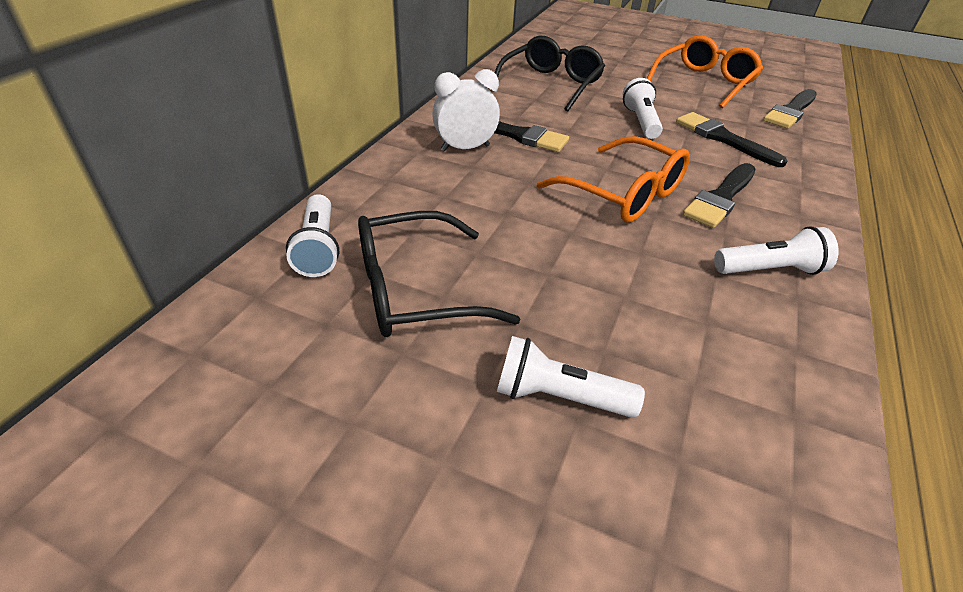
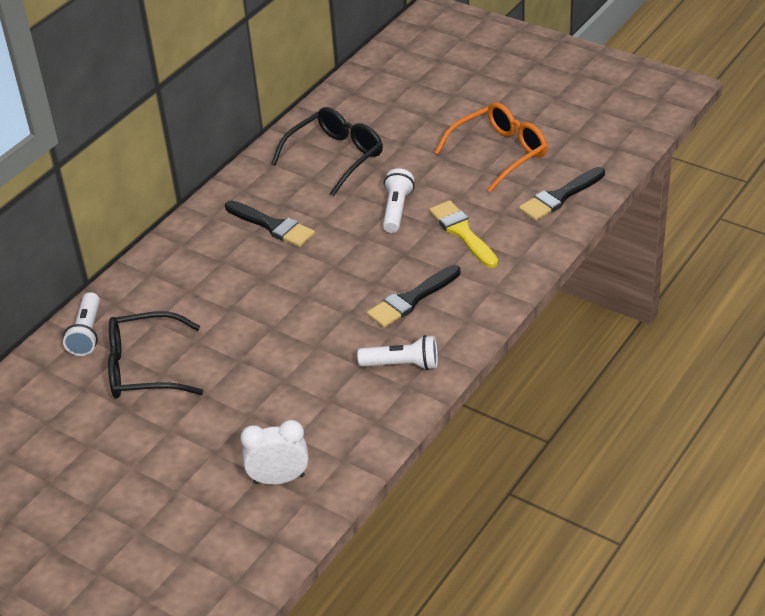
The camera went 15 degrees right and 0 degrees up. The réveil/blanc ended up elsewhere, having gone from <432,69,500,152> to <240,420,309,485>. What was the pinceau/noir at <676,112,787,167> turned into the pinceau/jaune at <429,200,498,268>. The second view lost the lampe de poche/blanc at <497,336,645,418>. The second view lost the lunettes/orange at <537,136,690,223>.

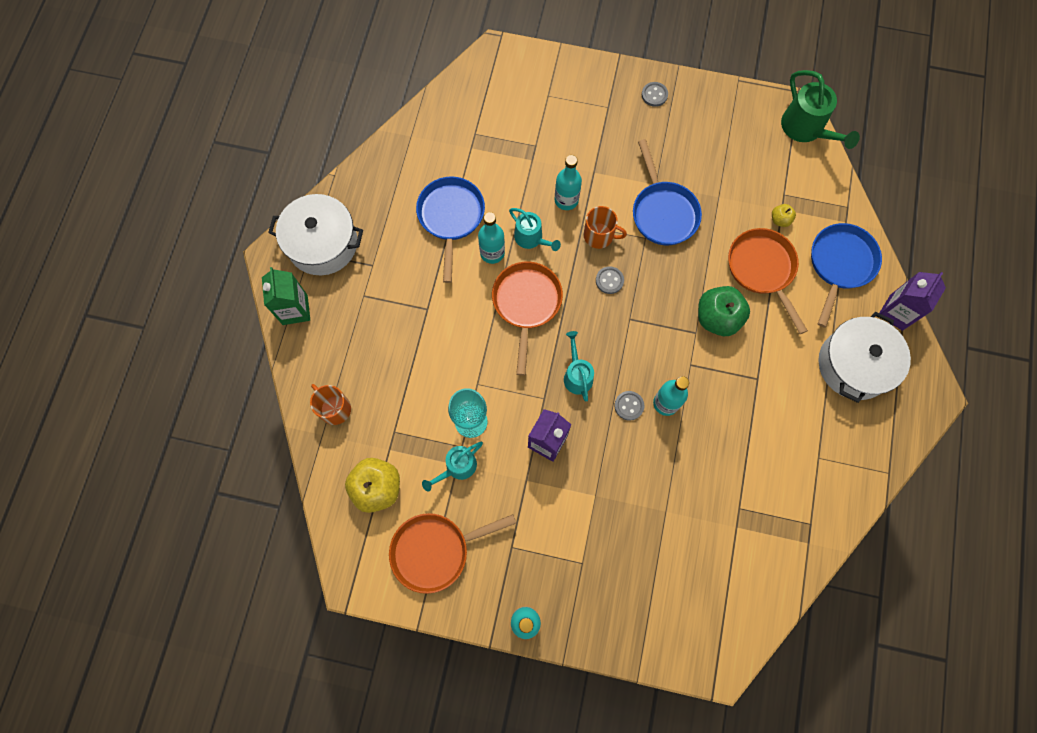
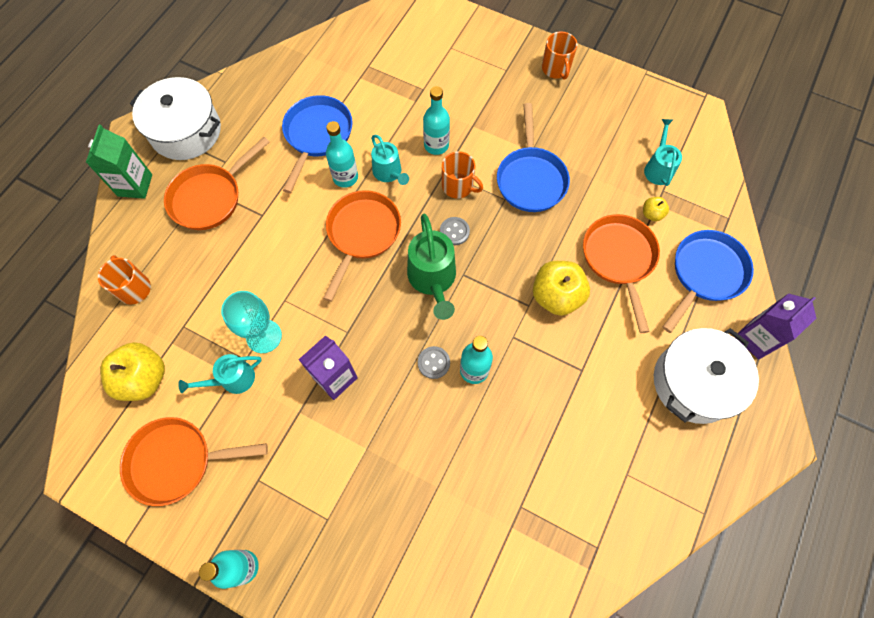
The camera went 15 degrees right and 5 degrees down. The second view gained the poêle/orange at <164,137,270,230>. The arrosoir/vert ended up elsewhere, having gone from <781,70,860,149> to <407,214,456,320>. What was the pomme/vert at <698,286,750,336> turned into the pomme/jaune at <533,261,590,316>. Where the bouton/gris stood at <642,82,668,107>, the tasse/orange came to stand at <542,31,577,80>. The arrosoir/turquoise ended up elsewhere, having gone from <564,331,594,402> to <644,119,682,186>.

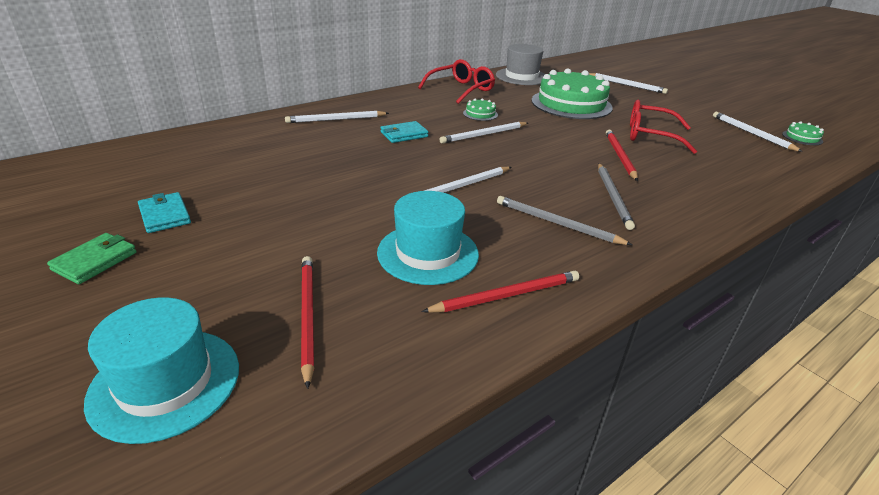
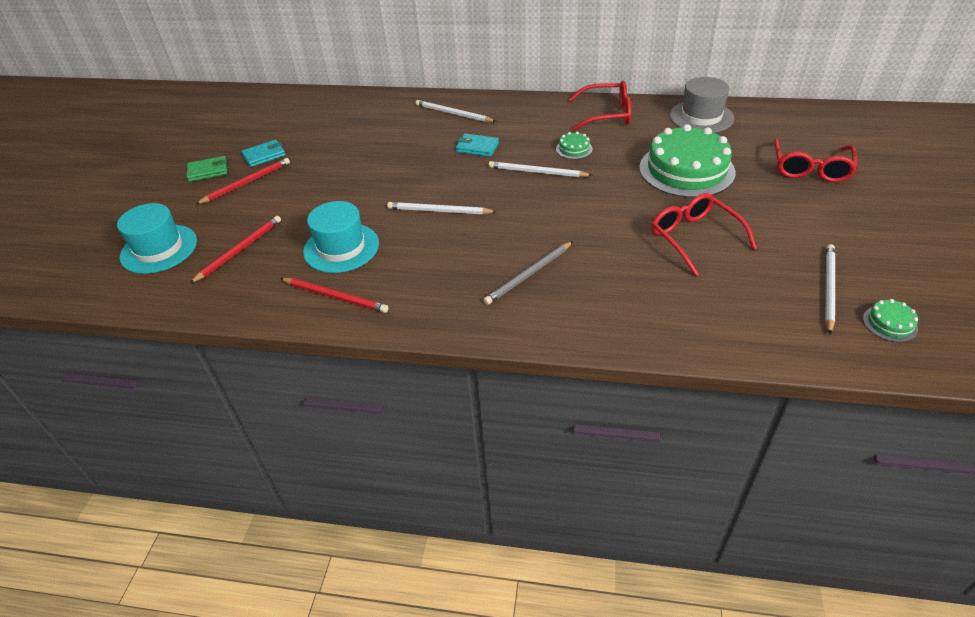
The camera went 50 degrees right and 10 degrees up. The crayon/rouge ended up elsewhere, having gone from <606,130,638,181> to <196,158,290,204>. The portefeuille/turquoise at <138,192,191,233> ended up facing another way, 45 degrees clockwise from before. Where the crayon/blanc stood at <589,73,668,94>, the lunettes/rouge came to stand at <774,138,858,182>. The second view lost the crayon/gris at <497,196,632,245>.

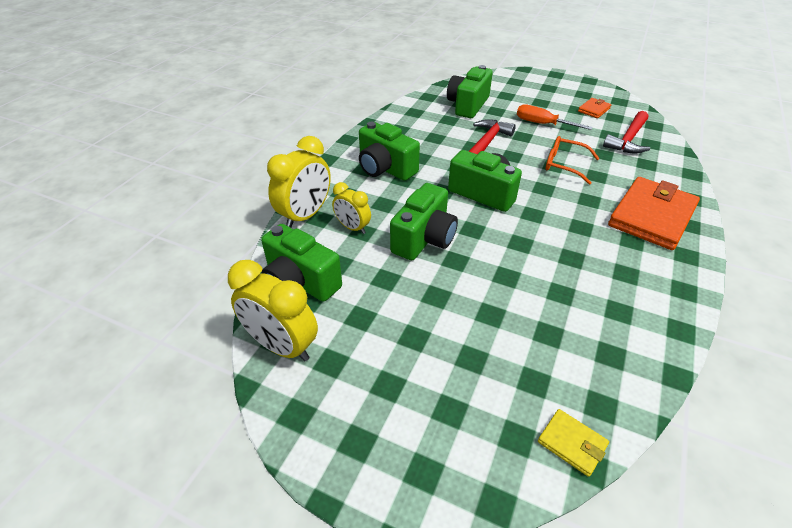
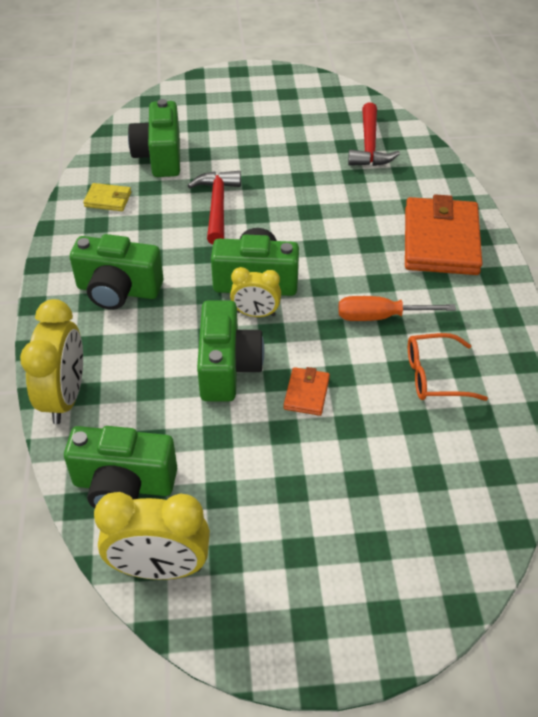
The camera went 30 degrees left and 5 degrees up. The portefeuille/jaune ended up elsewhere, having gone from <538,409,609,477> to <83,183,131,211>. The réveil/jaune ended up elsewhere, having gone from <332,182,371,234> to <230,267,281,317>. The portefeuille/orange ended up elsewhere, having gone from <578,98,611,118> to <283,367,330,416>. The tournevis/orange ended up elsewhere, having gone from <517,104,593,130> to <338,296,456,321>. The lunettes/orange ended up elsewhere, having gone from <545,136,600,184> to <408,333,488,401>.

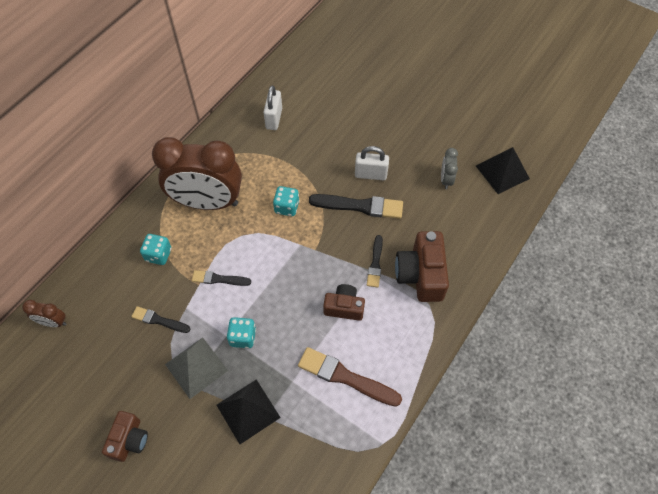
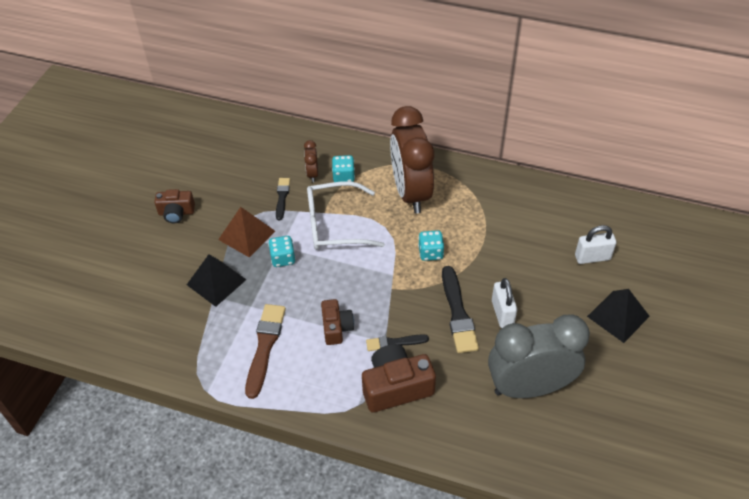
The camera went 75 degrees right and 10 degrees down. What was the pyramide/gris at <165,338,228,399> turned into the pyramide/marron at <218,207,275,258>. The réveil/marron ended up elsewhere, having gone from <22,300,67,327> to <304,140,318,182>. Where the pinceau/noir stood at <192,270,251,286>, the lunettes/blanc came to stand at <307,181,385,250>. The size of the réveil/gris at <441,148,458,189> changed by a factor of 2.45. The cadenas/blanc ended up elsewhere, having gone from <263,85,282,130> to <575,225,616,264>. The pyramide/noir ended up elsewhere, having gone from <476,147,530,194> to <587,289,650,343>.

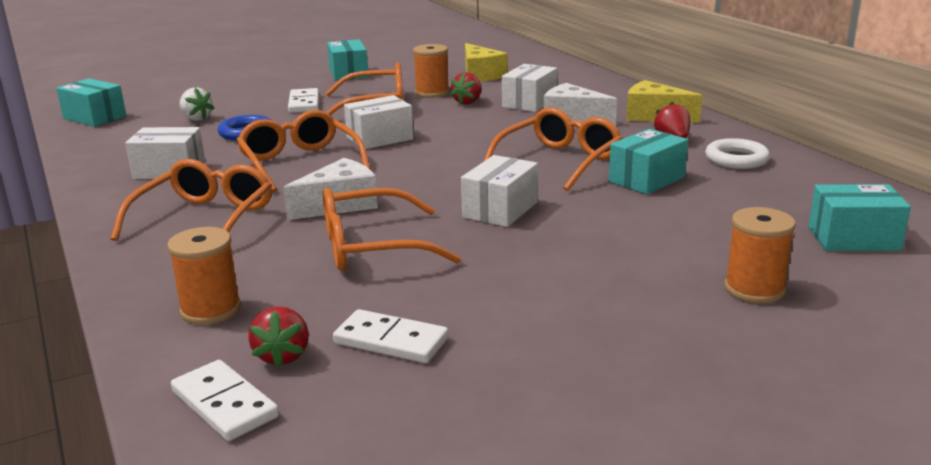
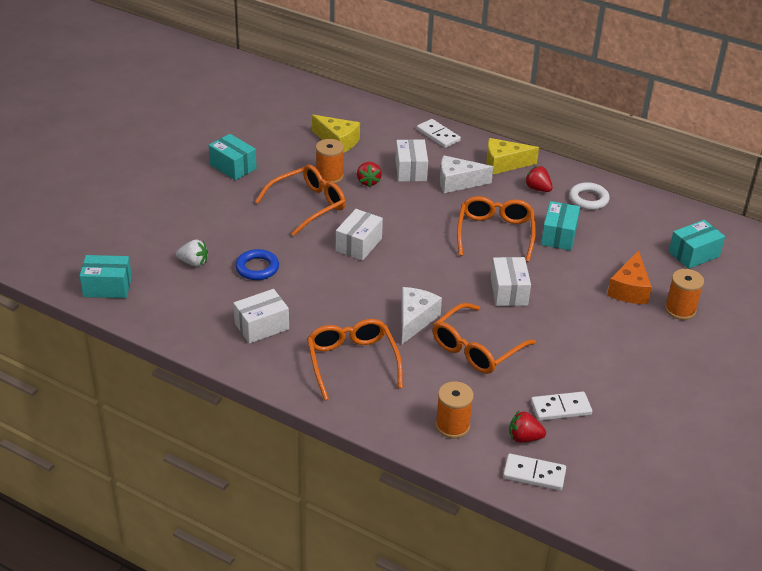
The camera went 35 degrees left and 15 degrees up. The domino/blanc ended up elsewhere, having gone from <288,88,319,113> to <417,119,461,148>. The fraise/rouge at <248,306,309,368> ended up facing another way, 135 degrees clockwise from before. The second view gained the fromage/orange at <607,250,652,304>. The second view lost the lunettes/orange at <237,110,371,193>.

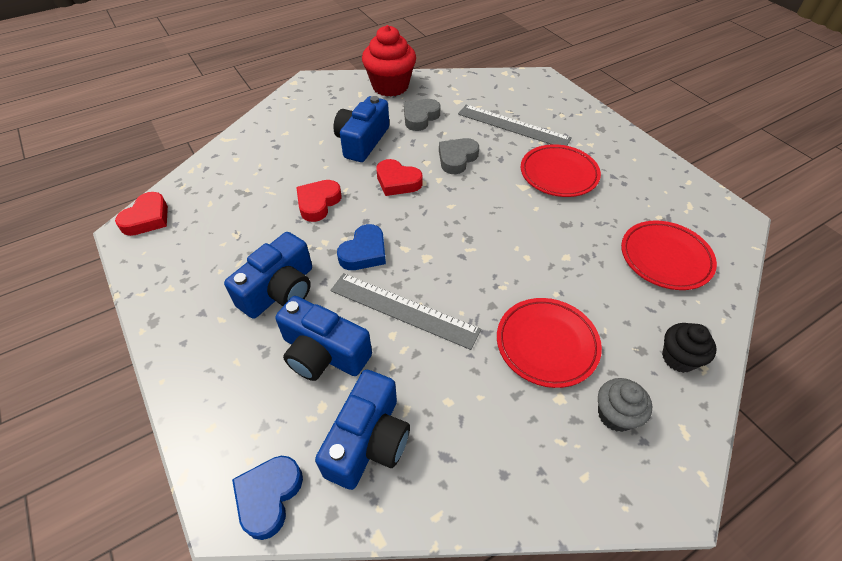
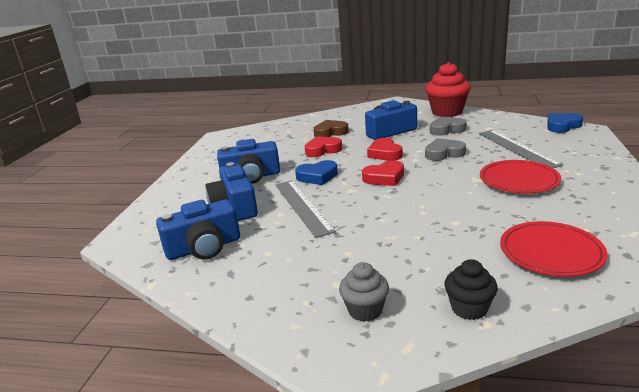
The camera went 45 degrees right and 25 degrees down. The second view gained the cœur/marron at <313,120,349,137>. The cœur/rouge ended up elsewhere, having gone from <115,192,168,236> to <362,160,404,186>. The cœur/bleu ended up elsewhere, having gone from <232,456,303,540> to <547,113,583,133>. The second view lost the assiette/rouge at <497,298,602,388>.

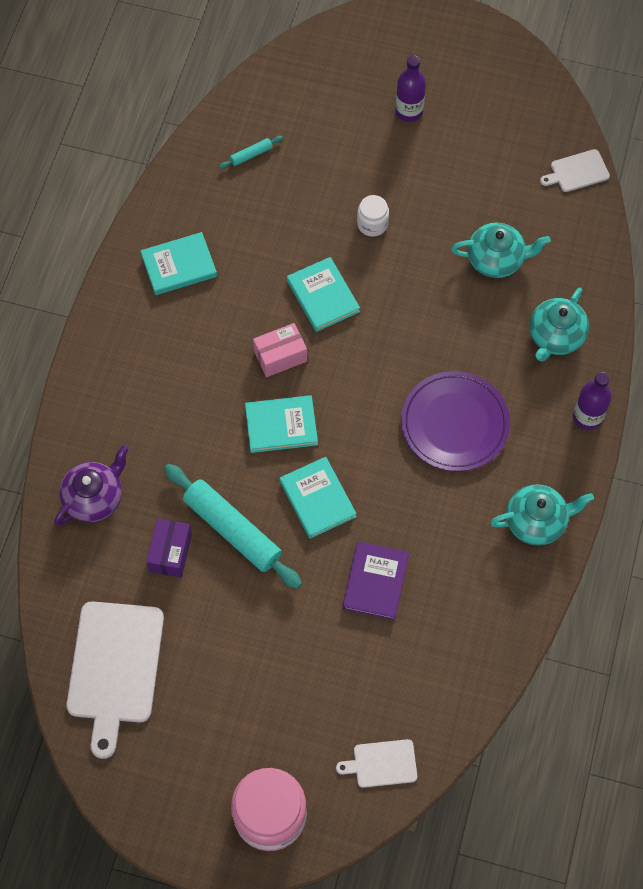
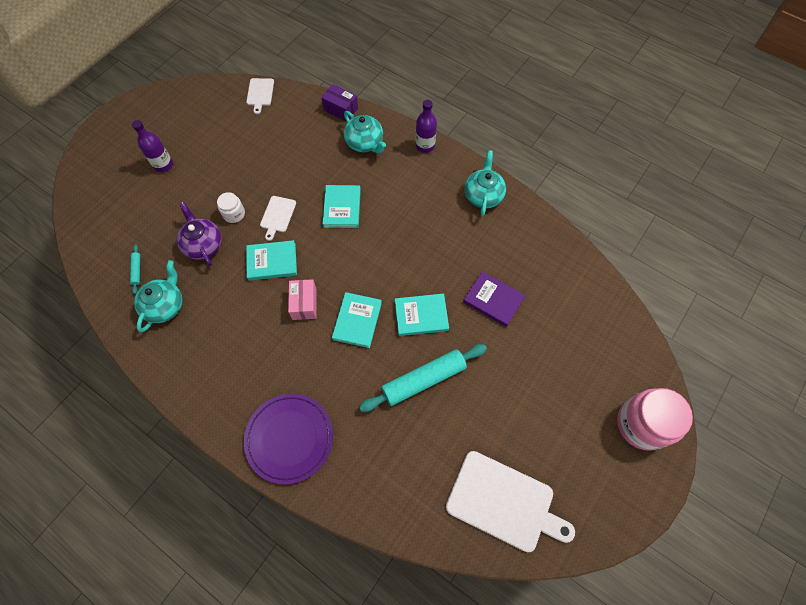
The camera went 70 degrees left and 0 degrees up. The théière/turquoise ended up elsewhere, having gone from <452,223,551,278> to <134,260,182,332>. The théière/violet ended up elsewhere, having gone from <54,445,129,526> to <177,202,222,266>. The assiette/violet ended up elsewhere, having gone from <401,371,510,472> to <244,394,333,484>. The planche à découper/blanc ended up elsewhere, having gone from <336,739,417,788> to <260,196,296,241>. The boîte/violet ended up elsewhere, having gone from <146,518,192,578> to <321,84,358,122>. The livre/turquoise ended up elsewhere, having gone from <141,232,217,295> to <323,185,361,228>.

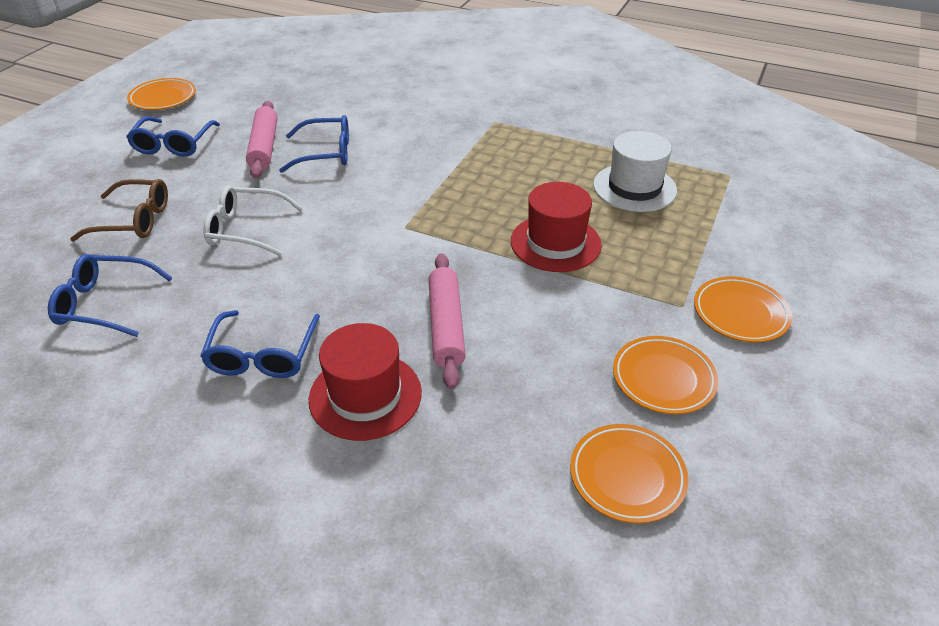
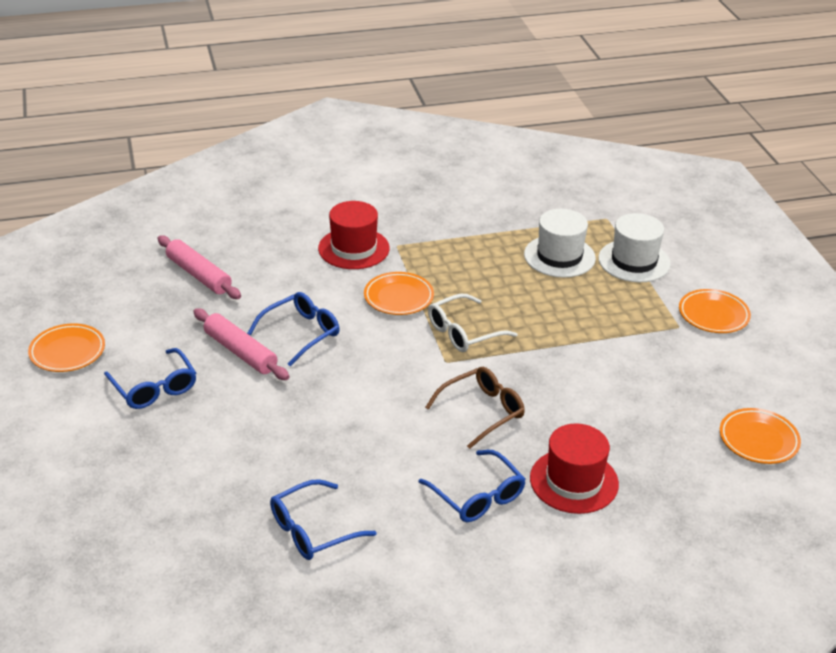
The camera went 40 degrees left and 5 degrees down. The rouleau à pâtisserie/rose ended up elsewhere, having gone from <429,253,466,390> to <158,235,241,299>. The chapeau/rouge ended up elsewhere, having gone from <511,182,602,272> to <318,201,390,269>. The assiette/orange ended up elsewhere, having gone from <613,336,718,414> to <364,272,434,315>. The lunettes/marron ended up elsewhere, having gone from <70,179,168,242> to <425,367,525,449>. The lunettes/blanc ended up elsewhere, having gone from <204,185,303,256> to <428,294,517,352>. The second view gained the chapeau/blanc at <598,213,671,282>.

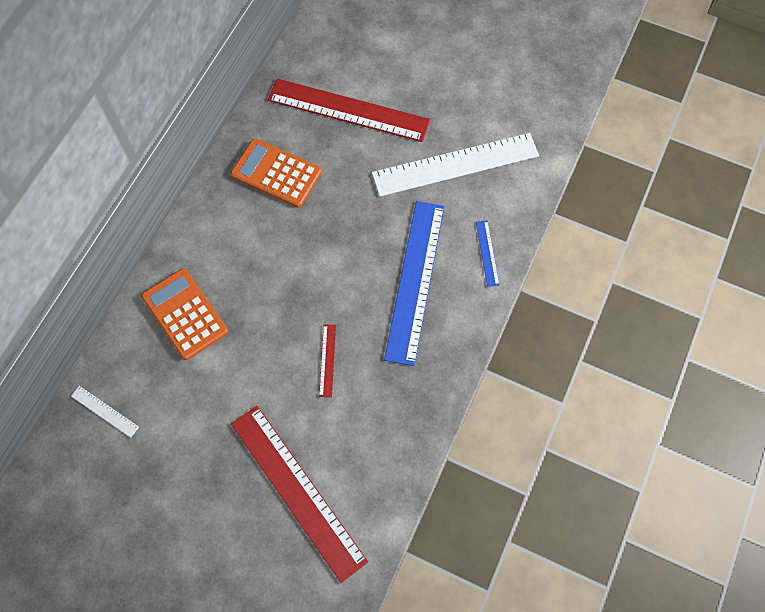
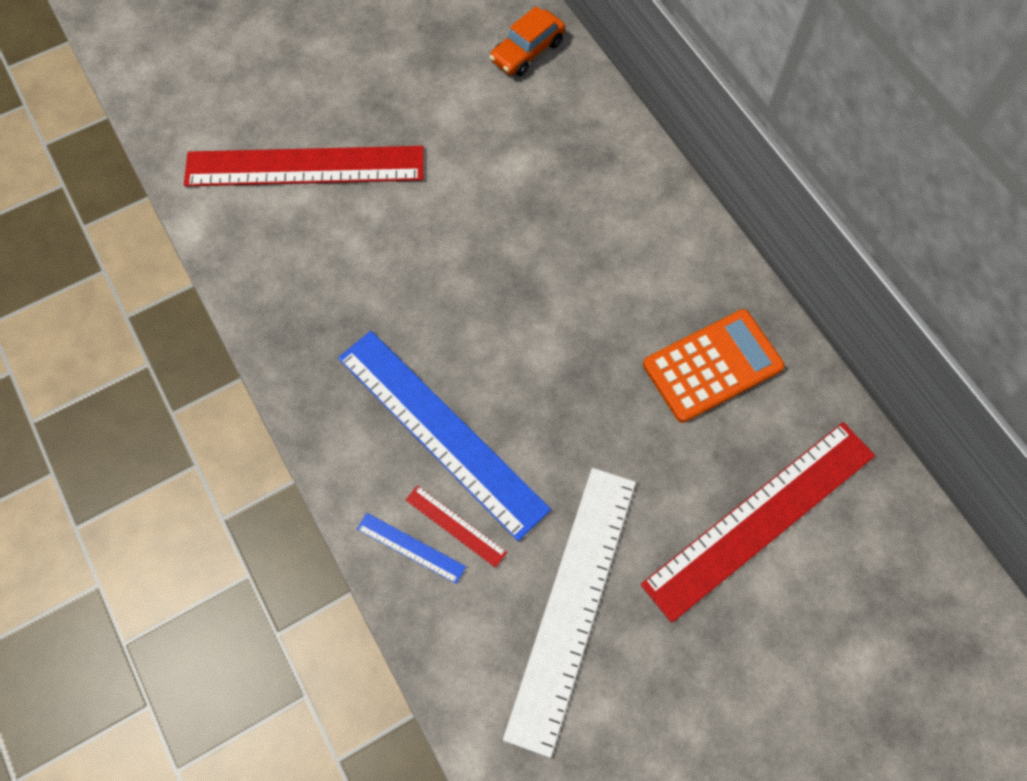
The camera went 125 degrees right and 0 degrees up. The règle/rouge ended up elsewhere, having gone from <319,325,336,397> to <406,485,507,568>. Where the règle/blanc stood at <71,386,139,438>, the voiture/orange came to stand at <489,6,565,76>. The second view lost the calculatrice/orange at <141,269,228,360>.

